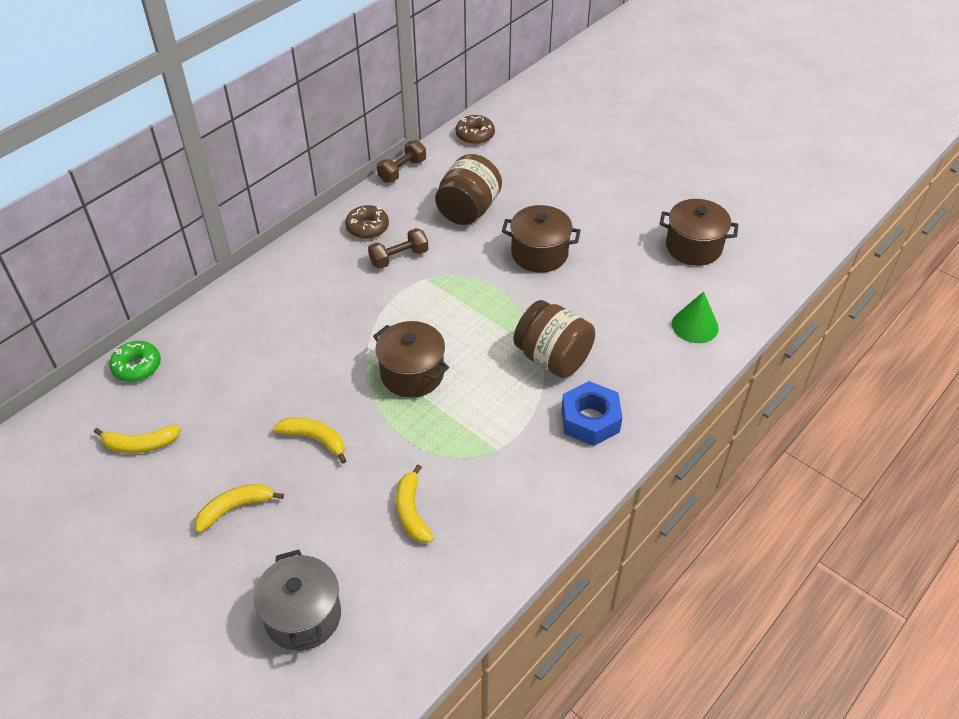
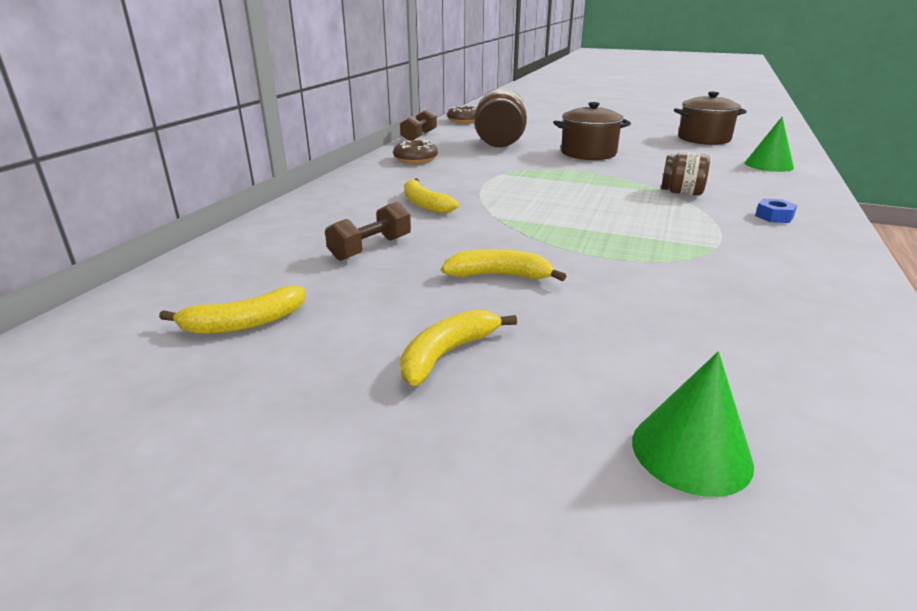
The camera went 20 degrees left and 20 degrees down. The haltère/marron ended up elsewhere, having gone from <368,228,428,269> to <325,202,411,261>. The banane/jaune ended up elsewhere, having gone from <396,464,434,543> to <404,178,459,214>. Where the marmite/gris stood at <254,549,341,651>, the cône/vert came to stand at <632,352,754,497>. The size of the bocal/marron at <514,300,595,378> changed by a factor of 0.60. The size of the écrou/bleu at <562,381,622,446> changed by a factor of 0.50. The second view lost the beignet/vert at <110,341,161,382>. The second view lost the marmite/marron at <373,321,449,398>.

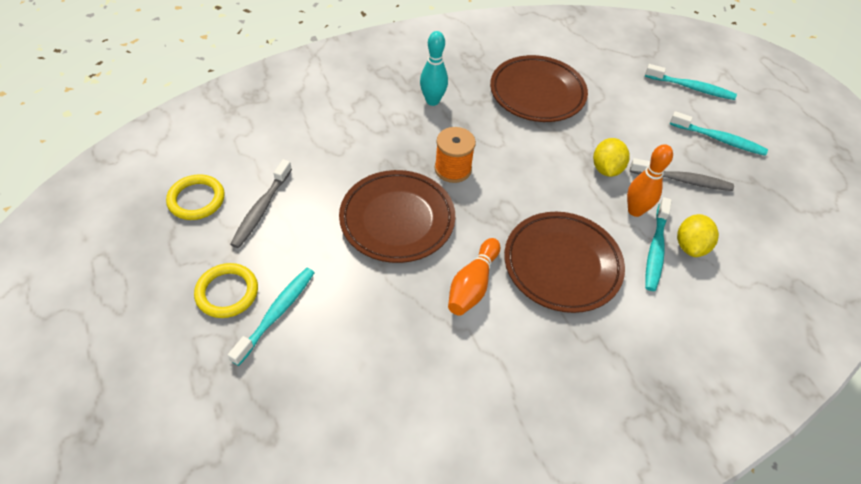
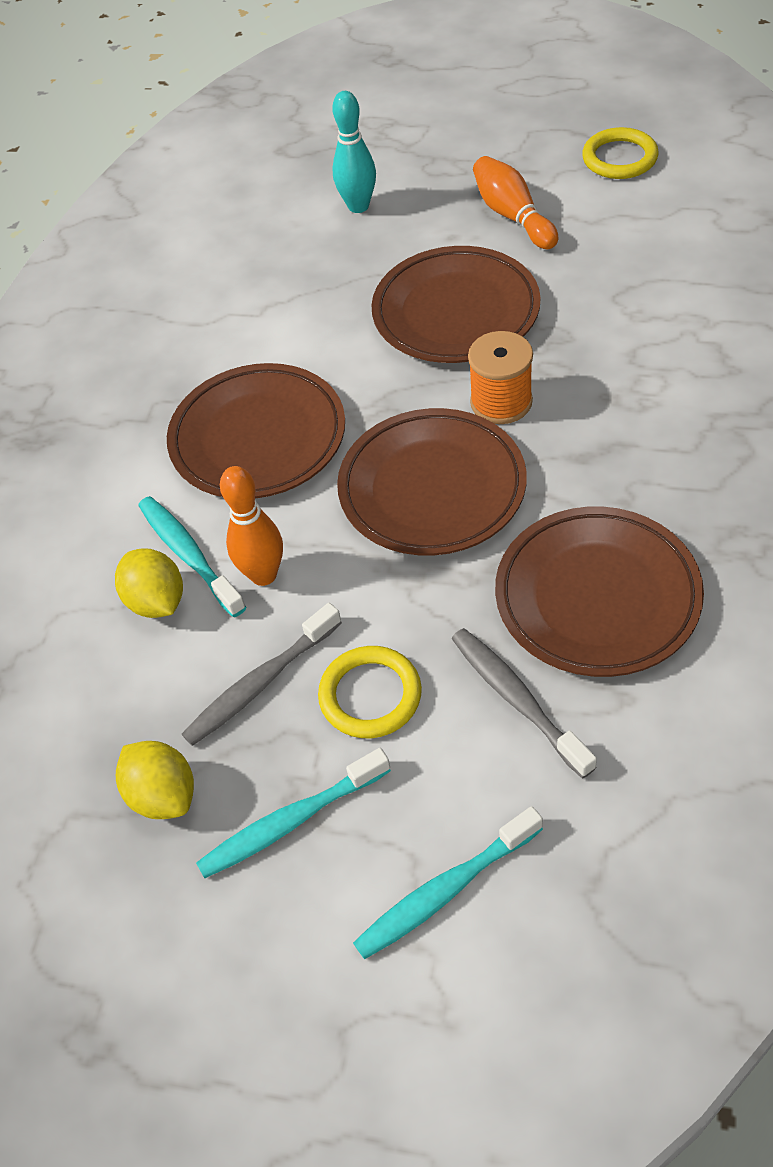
The camera went 135 degrees right and 0 degrees up. The citron/jaune ended up elsewhere, having gone from <593,138,630,177> to <116,741,194,819>. The anneau/jaune ended up elsewhere, having gone from <194,263,258,318> to <318,646,422,738>. The quille/turquoise ended up elsewhere, having gone from <420,31,448,106> to <333,91,376,213>. The second view gained the assiette/marron at <337,408,527,556>. The brosse à dents/gris ended up elsewhere, having gone from <230,159,292,248> to <452,628,597,778>. The quille/orange ended up elsewhere, having gone from <448,238,500,316> to <473,156,558,249>. The second view lost the brosse à dents/turquoise at <228,268,315,366>.

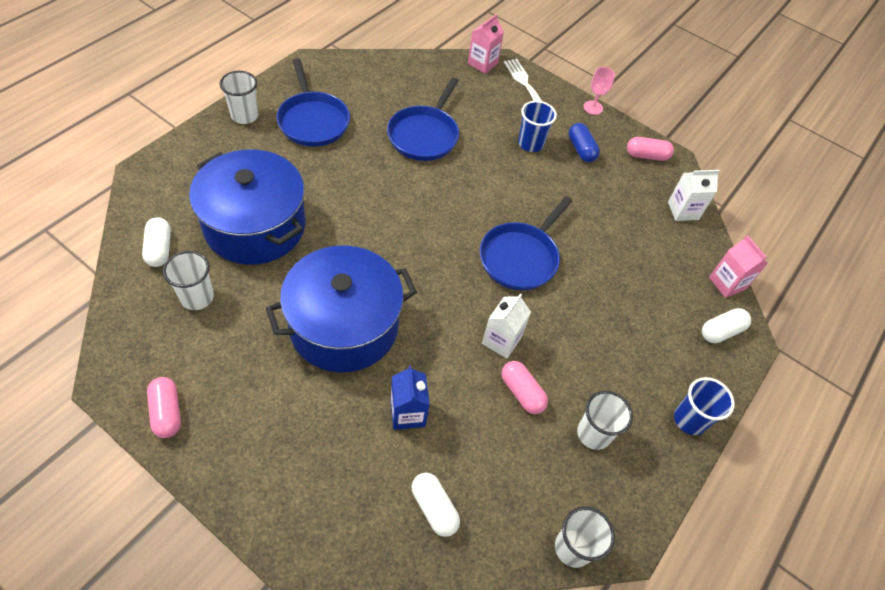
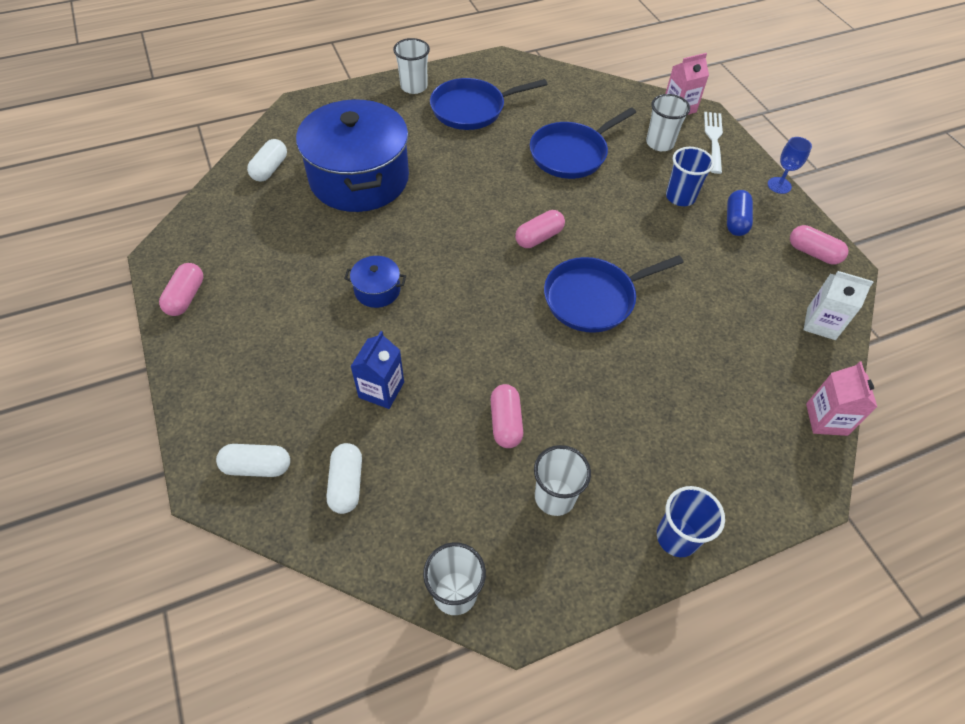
The camera went 35 degrees right and 0 degrees up. The gélule/blanc ended up elsewhere, having gone from <702,308,751,343> to <216,444,290,477>. The size of the marmite/bleu at <266,245,417,373> changed by a factor of 0.41. The poêle/bleu at <276,58,350,147> ended up facing another way, 60 degrees clockwise from before. The second view gained the gélule/rose at <515,210,565,248>. The gobelet/blanc ended up elsewhere, having gone from <163,251,214,310> to <646,94,690,151>. What was the verre à pied/rose at <584,67,615,115> turned into the verre à pied/bleu at <768,137,812,194>. The second view lost the brique de lait/blanc at <482,293,531,359>.

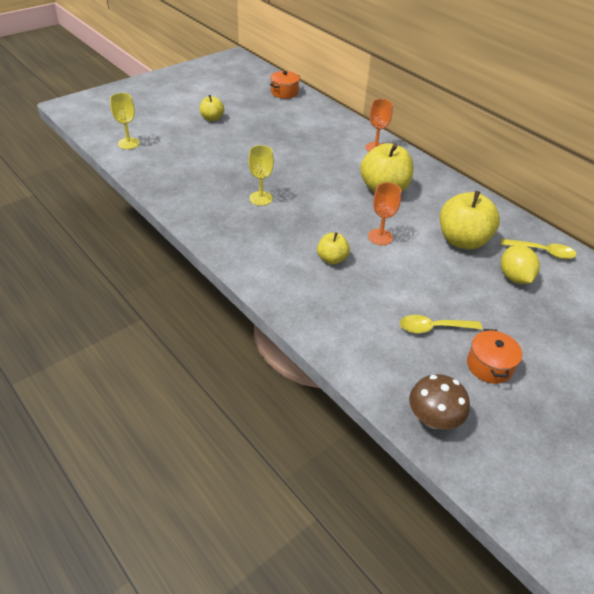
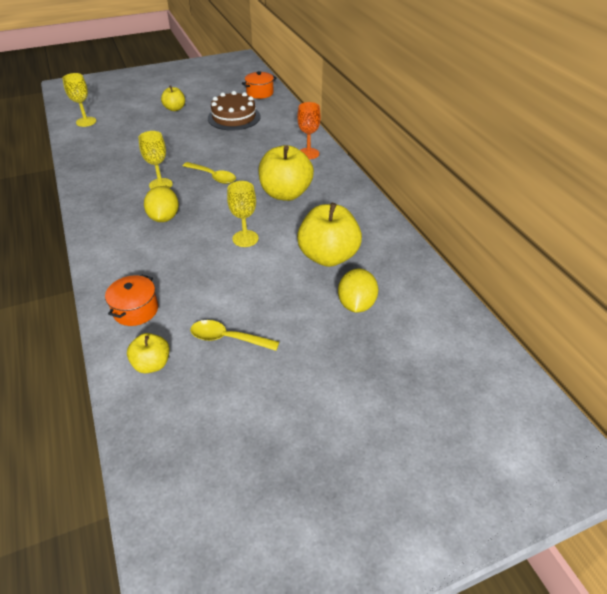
The camera went 20 degrees right and 0 degrees up. The marmite/orange ended up elsewhere, having gone from <467,329,522,384> to <105,275,158,326>. The pomme/jaune ended up elsewhere, having gone from <317,232,350,264> to <127,333,170,373>. The second view gained the citron/jaune at <144,186,179,222>. The cuillère/jaune ended up elsewhere, having gone from <501,239,577,259> to <183,162,236,184>. The second view gained the gâteau/marron at <208,91,261,131>. What was the verre à pied/orange at <368,182,401,245> turned into the verre à pied/jaune at <227,181,259,247>. The second view lost the champignon/marron at <409,374,470,429>.

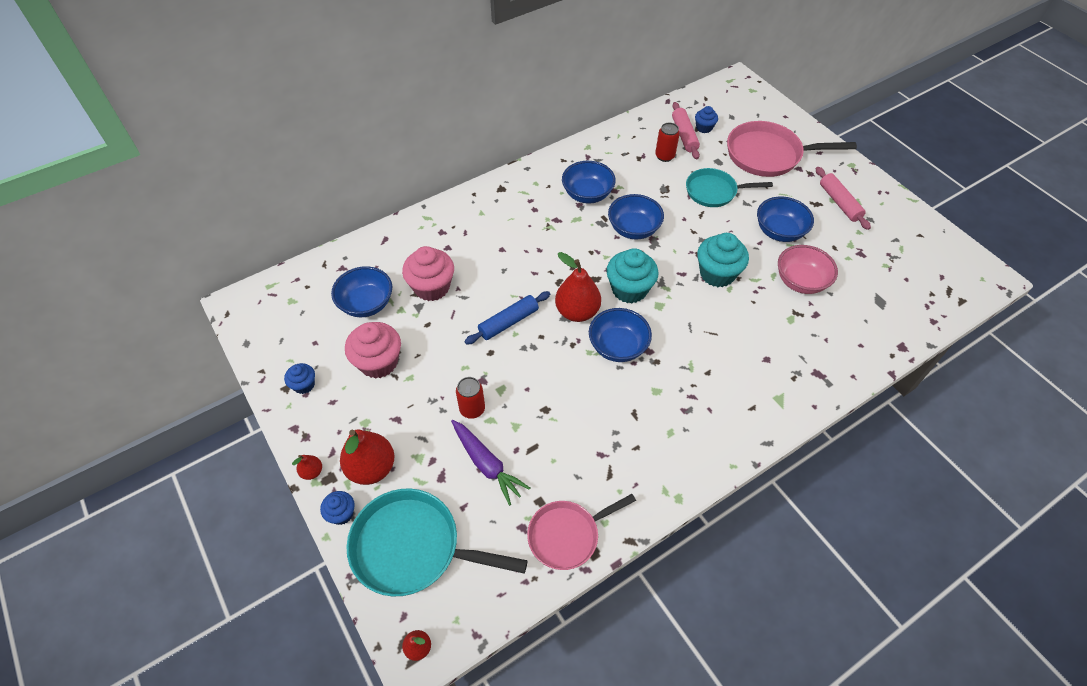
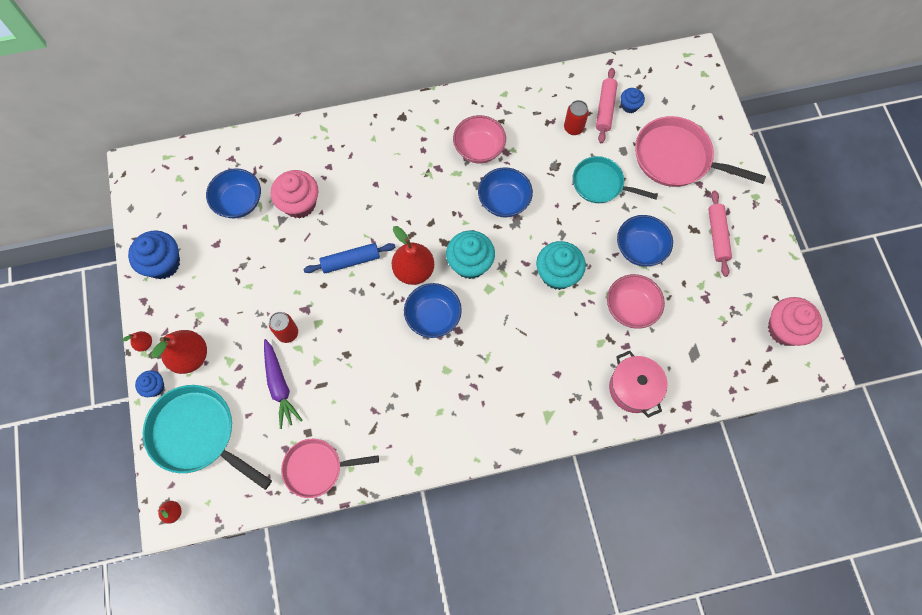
The camera went 20 degrees right and 15 degrees up. The size of the muffin/bleu at <284,363,315,394> changed by a factor of 1.86. What was the bol/bleu at <562,161,616,203> turned into the bol/rose at <453,115,506,163>. The second view gained the marmite/rose at <609,351,667,418>. The muffin/rose ended up elsewhere, having gone from <345,322,401,379> to <768,297,822,346>.

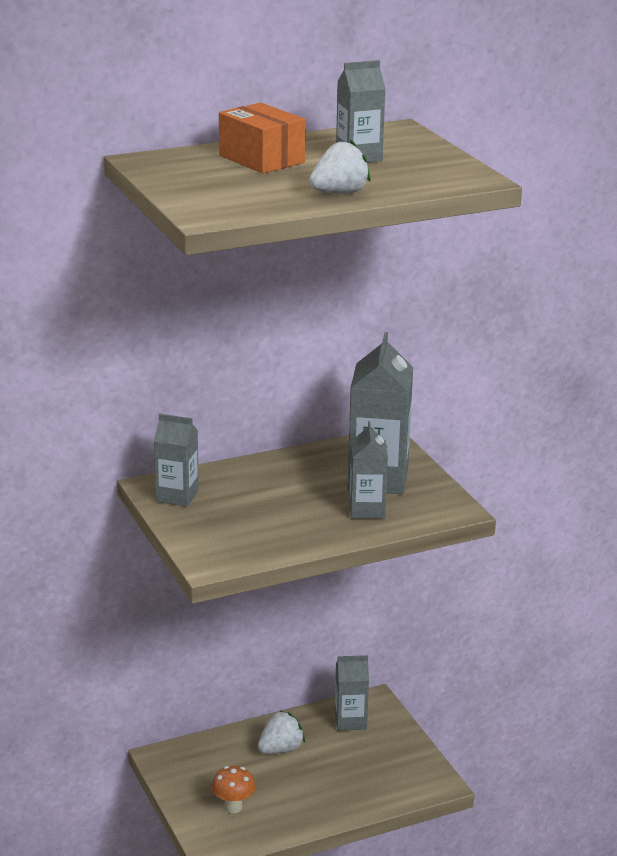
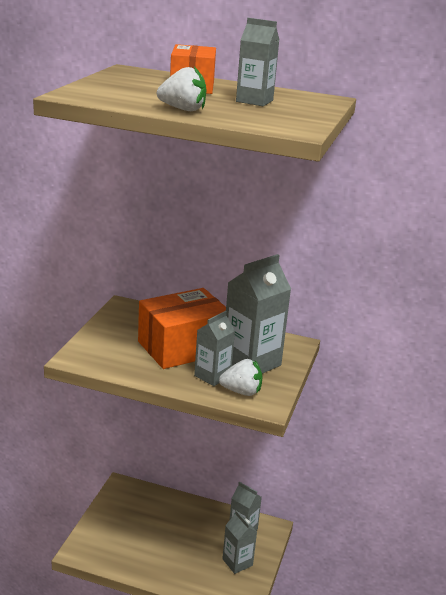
The camera went 40 degrees right and 0 degrees up. The second view gained the boîte/orange at <138,288,226,369>. The fraise/blanc ended up elsewhere, having gone from <258,710,305,754> to <219,359,263,396>. The brique de lait/gris ended up elsewhere, having gone from <154,414,199,507> to <222,510,257,574>. The second view lost the champignon/orange at <212,766,255,813>.

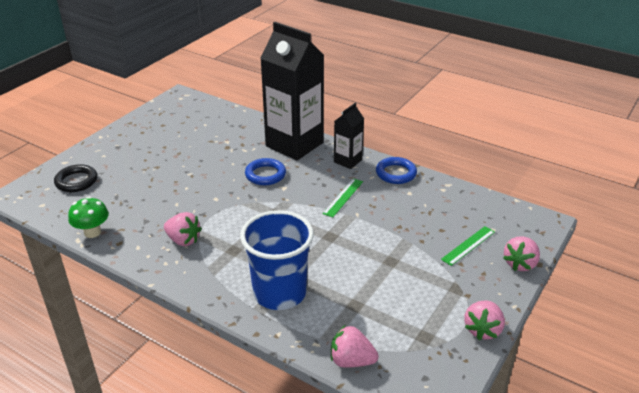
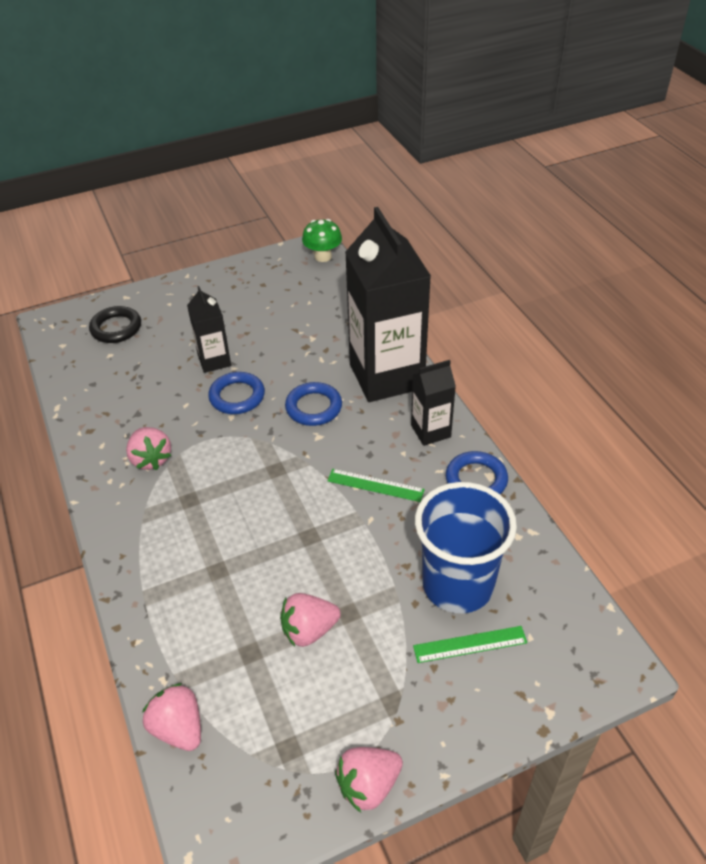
The camera went 35 degrees right and 10 degrees up. The second view gained the brique de lait/noir at <187,286,231,373>. The second view gained the anneau/bleu at <208,372,265,414>. The fraise/rose ended up elsewhere, having gone from <503,236,540,271> to <280,593,341,647>. The champignon/vert ended up elsewhere, having gone from <68,197,109,238> to <302,219,342,262>. The règle/vert at <322,178,363,217> ended up facing another way, 45 degrees clockwise from before. The gobelet/bleu ended up elsewhere, having gone from <240,210,314,310> to <415,482,517,613>.

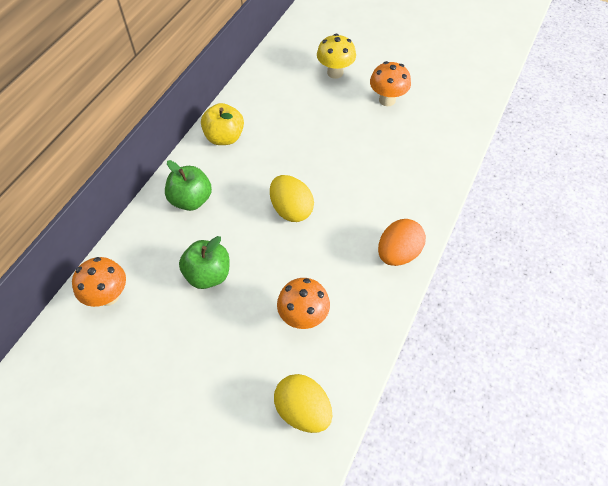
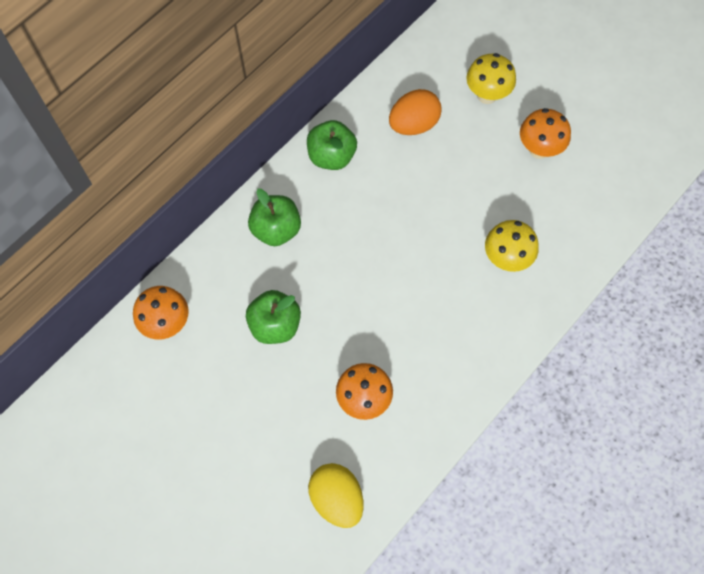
The camera went 15 degrees right and 10 degrees up. What was the pomme/jaune at <201,103,244,145> turned into the pomme/vert at <307,120,357,170>. The œuf/orange ended up elsewhere, having gone from <378,219,426,266> to <389,89,442,135>. The second view gained the champignon/jaune at <485,220,539,272>. The second view lost the œuf/jaune at <270,175,314,222>.

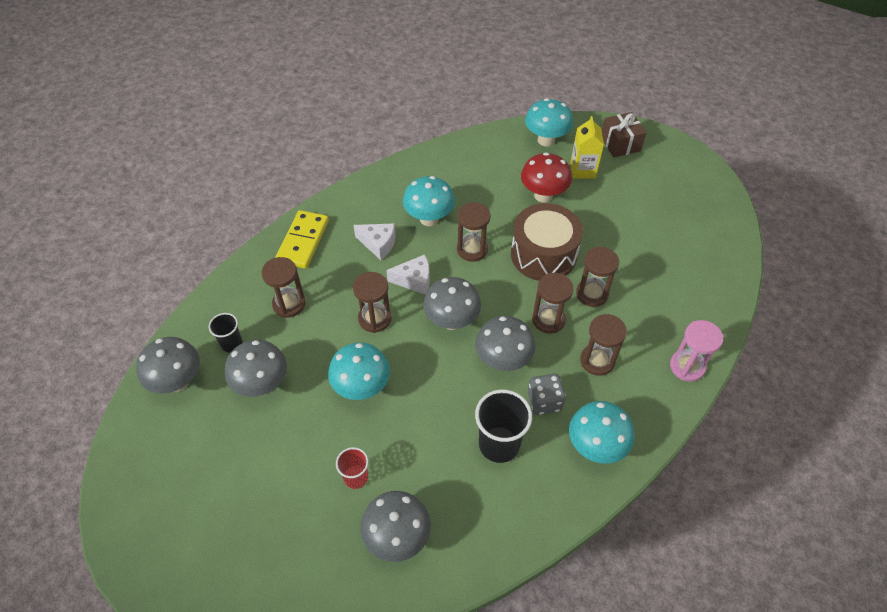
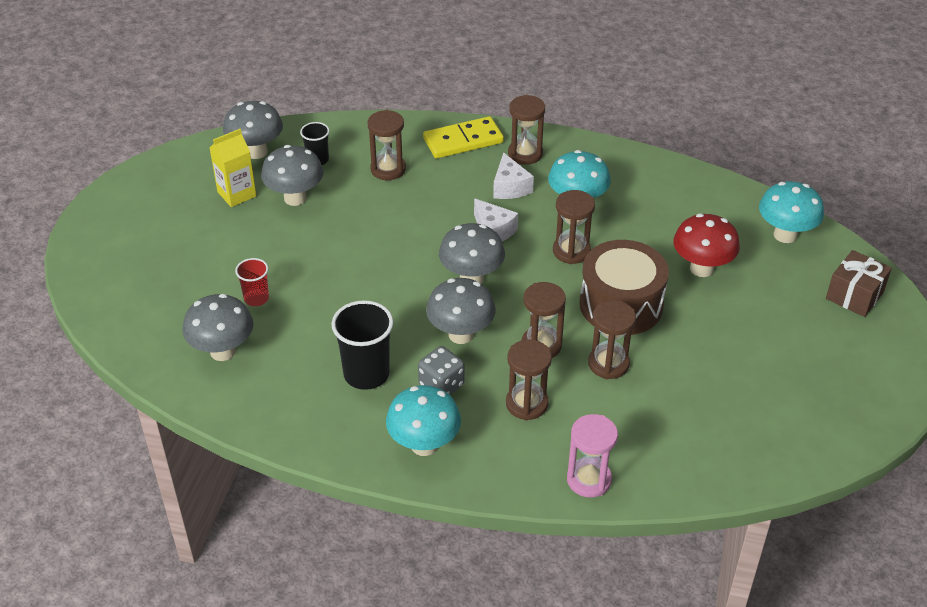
The camera went 55 degrees right and 10 degrees down. The brique de lait/jaune ended up elsewhere, having gone from <570,116,604,179> to <209,129,256,207>. The sablier/marron ended up elsewhere, having gone from <353,272,392,333> to <508,95,545,165>. The second view lost the champignon/turquoise at <328,342,390,400>.

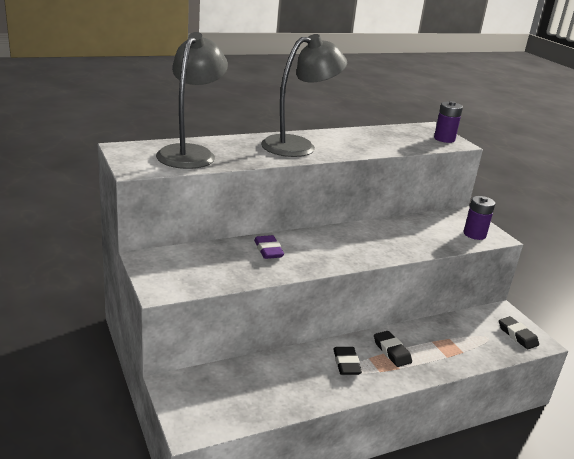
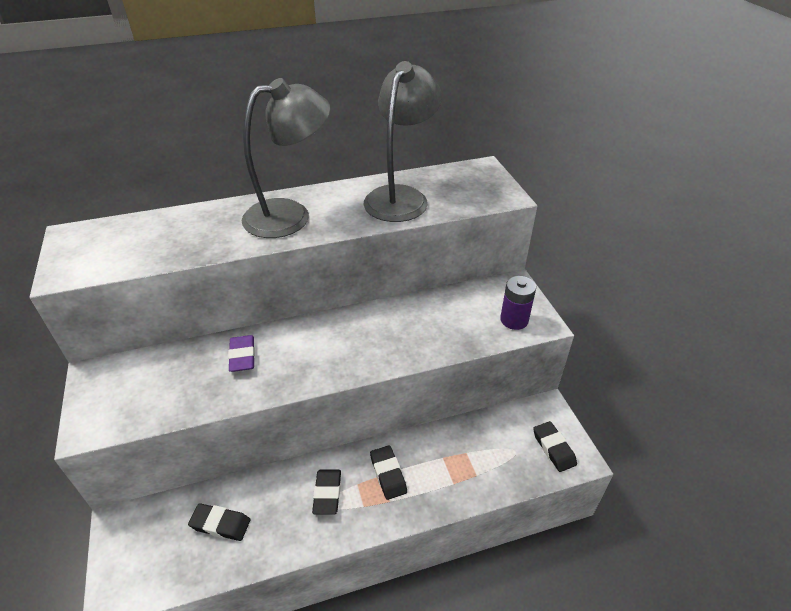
The camera went 10 degrees right and 15 degrees up. The second view gained the gomme/noir at <188,503,250,541>. The lampe/gris ended up elsewhere, having gone from <156,32,228,169> to <364,61,442,222>. The second view lost the pile/violet at <434,101,463,143>.

